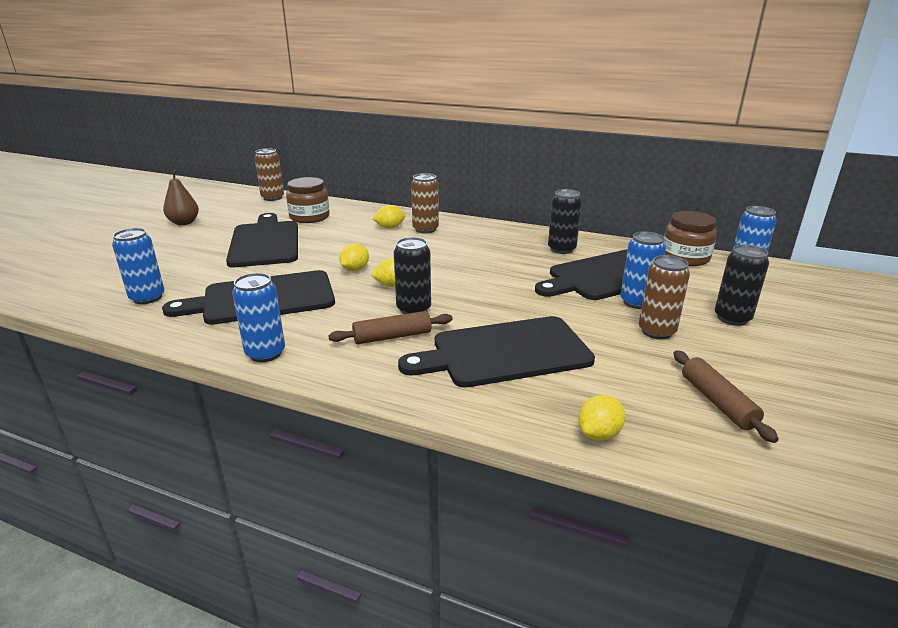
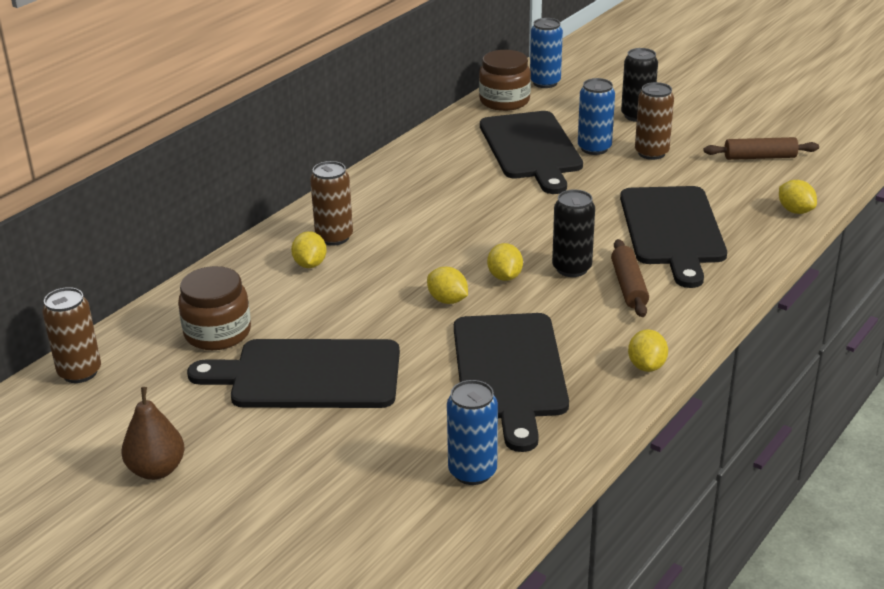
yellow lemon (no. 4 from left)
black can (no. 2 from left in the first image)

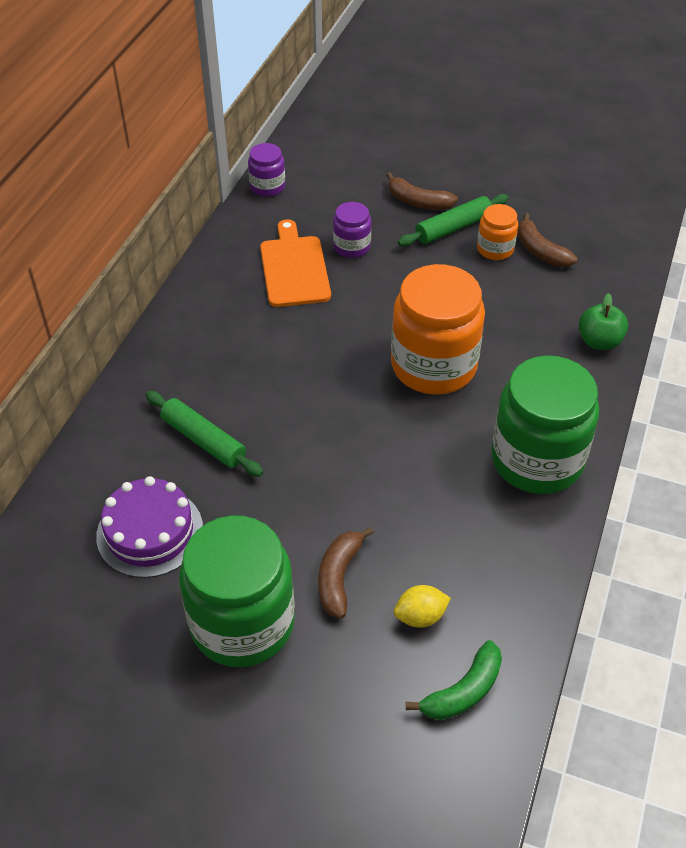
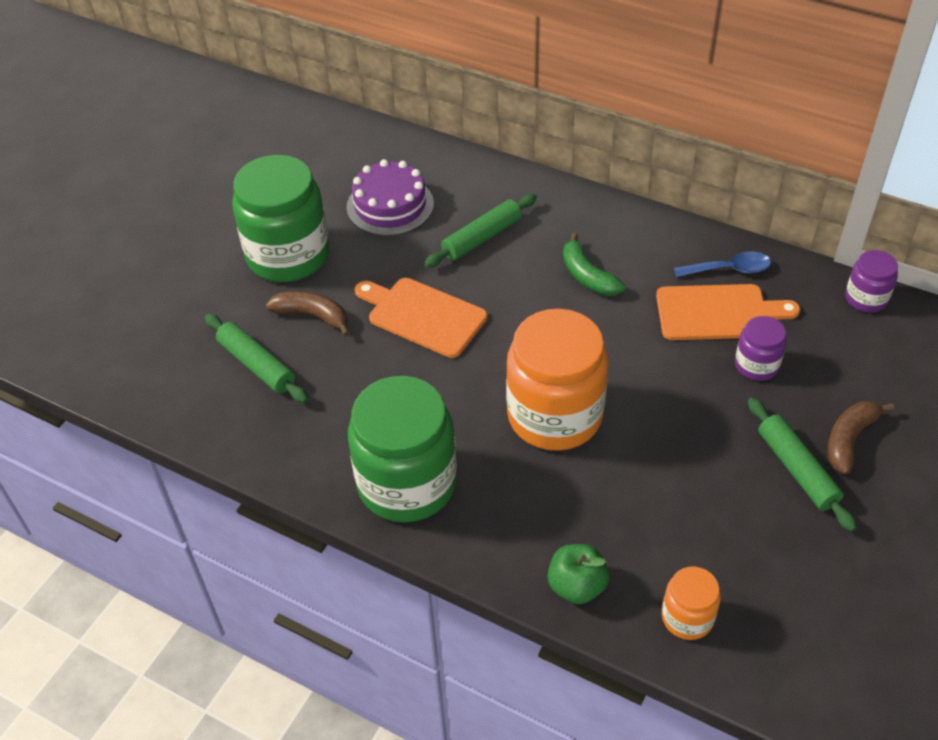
green rolling pin (no. 1 from left)
green banana
orange jar (no. 2 from left)
brown banana (no. 3 from left in the first image)
orange cutting board (no. 1 from left)
blue spoon

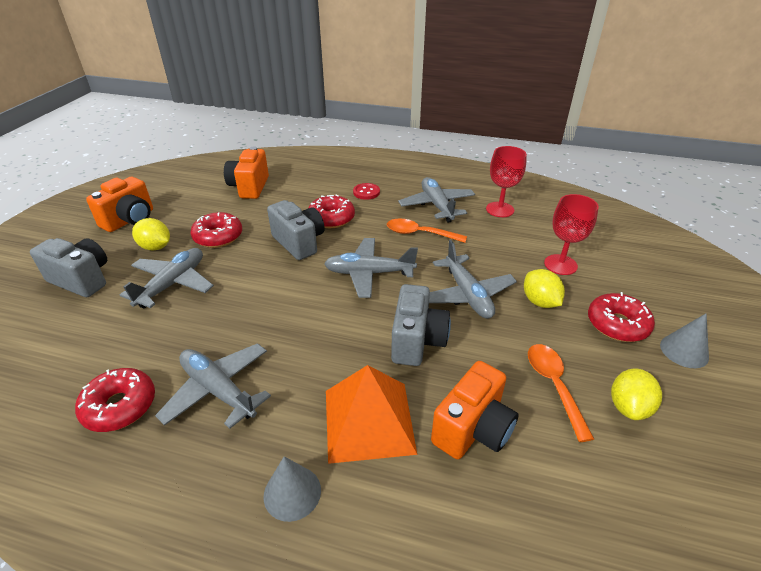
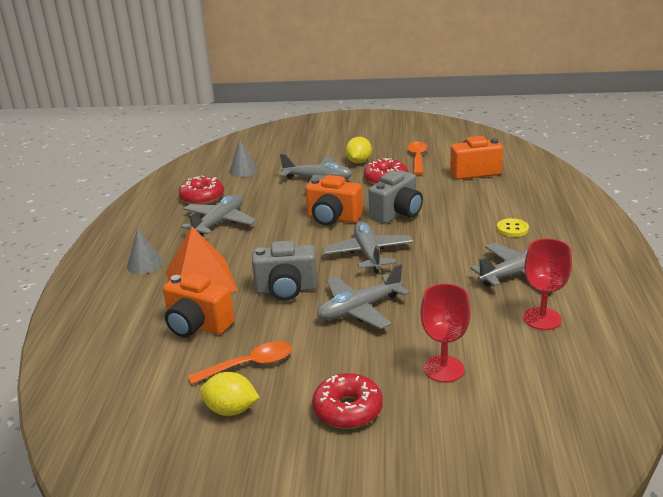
grey camera (no. 1 from left in the first image)
orange camera (no. 2 from left)
red donut (no. 3 from left in the first image)
yellow button
orange spoon (no. 2 from left)
yellow lemon (no. 2 from left in the first image)
grey cone (no. 2 from left)

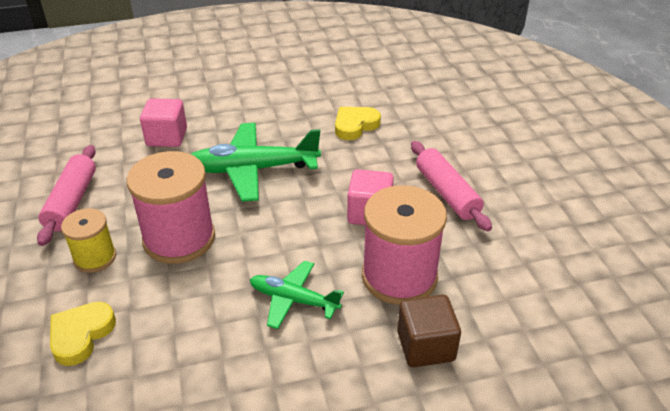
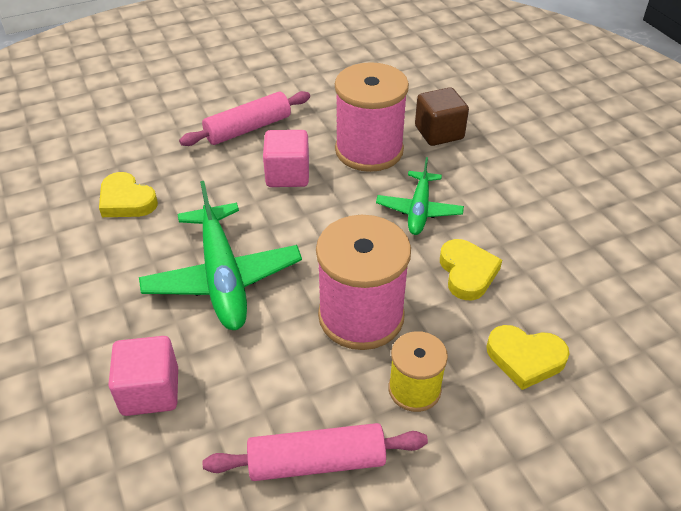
yellow heart (no. 2 from left)

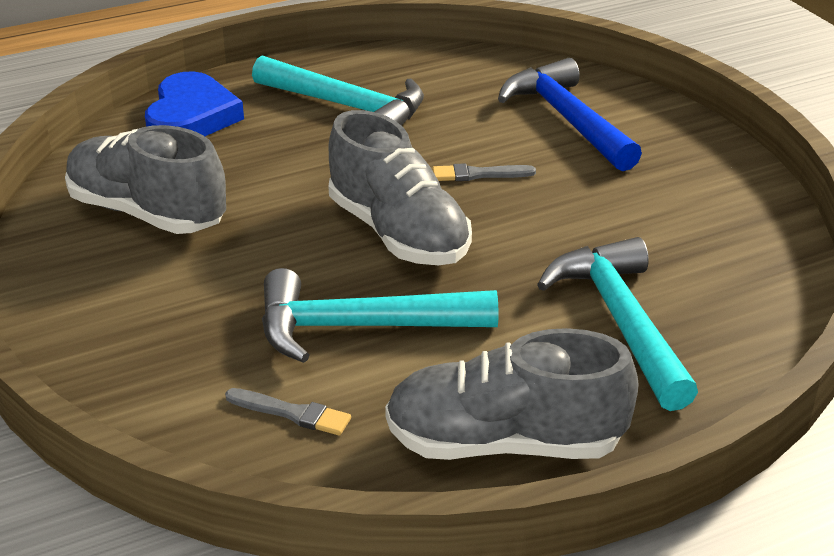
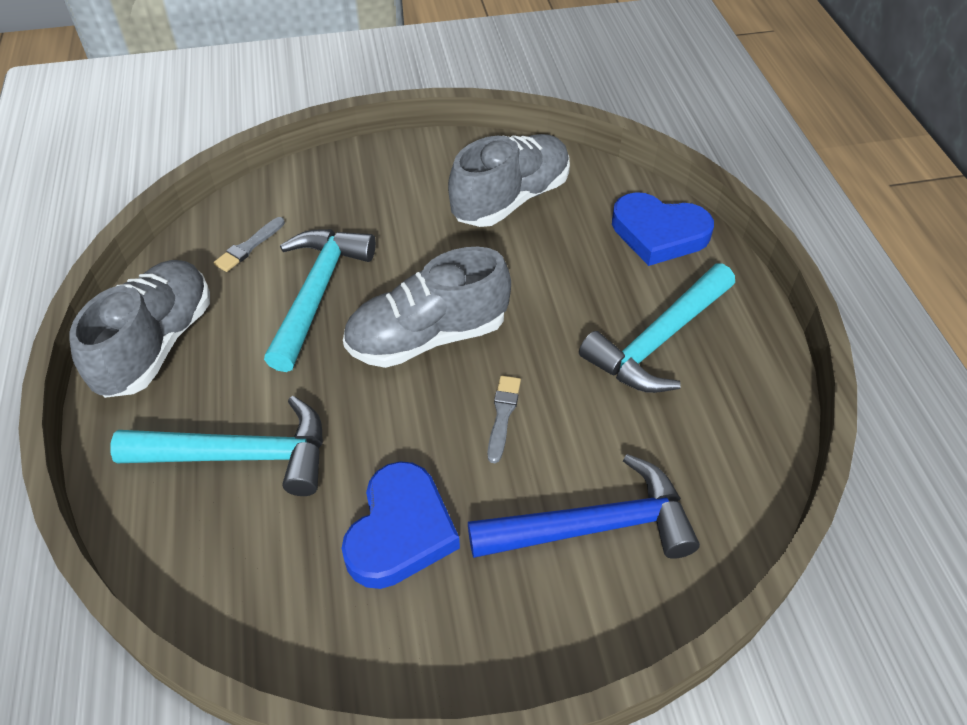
blue heart (no. 1 from left)

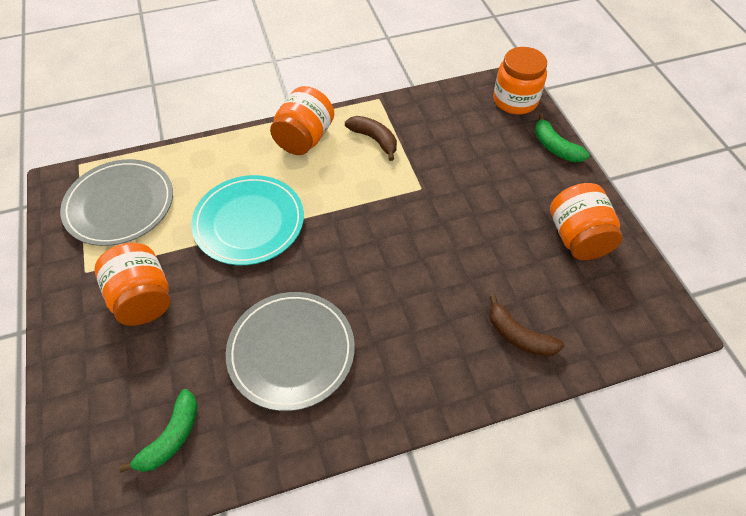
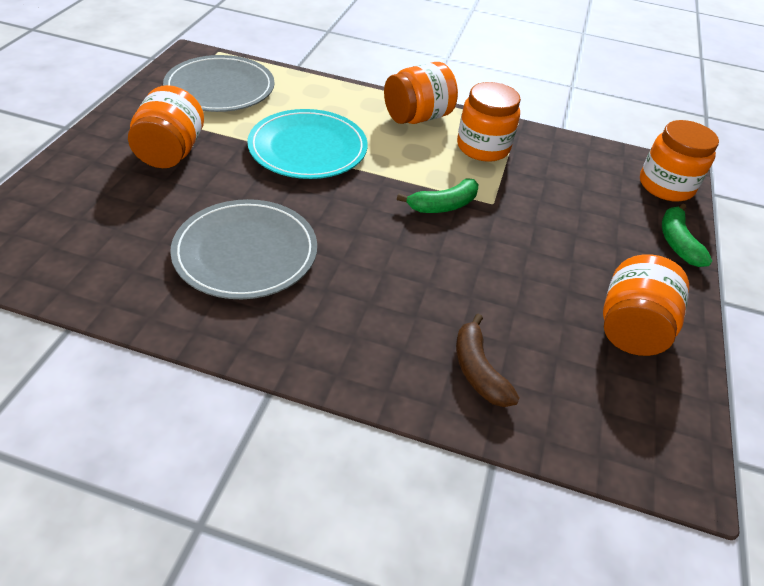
green banana (no. 1 from left)
orange jar (no. 3 from left)

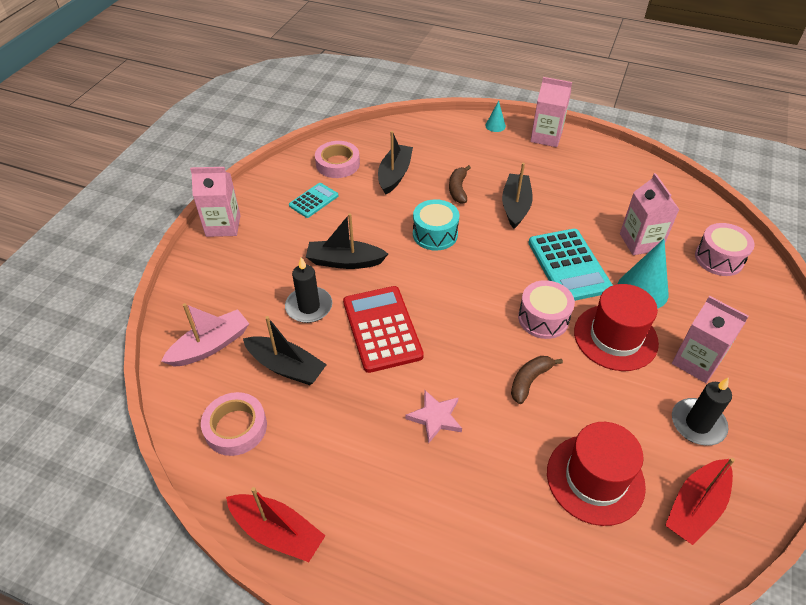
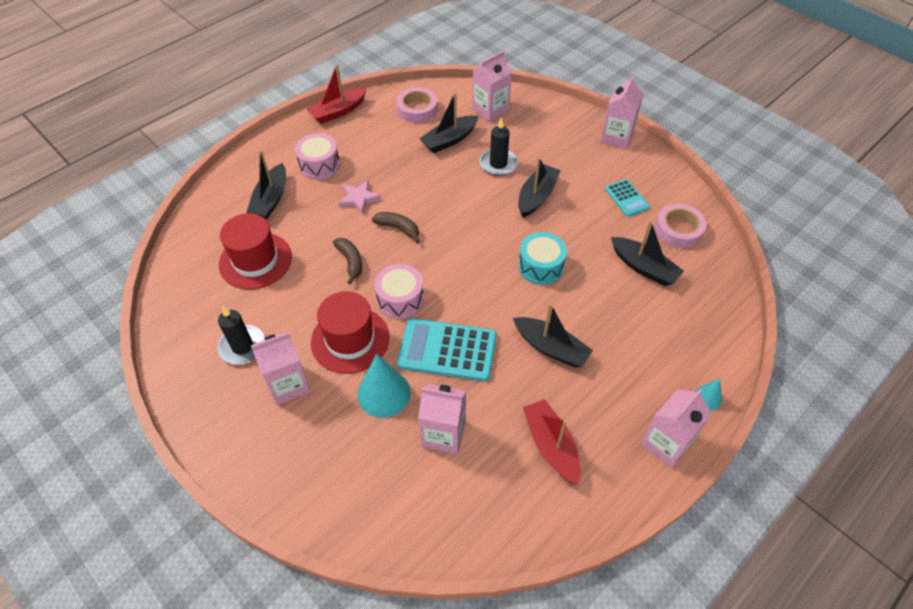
pink carton (no. 3 from left)
red calculator
brown banana (no. 2 from left)
red boat (no. 2 from left)
pink drum (no. 1 from left)
black boat (no. 1 from left)

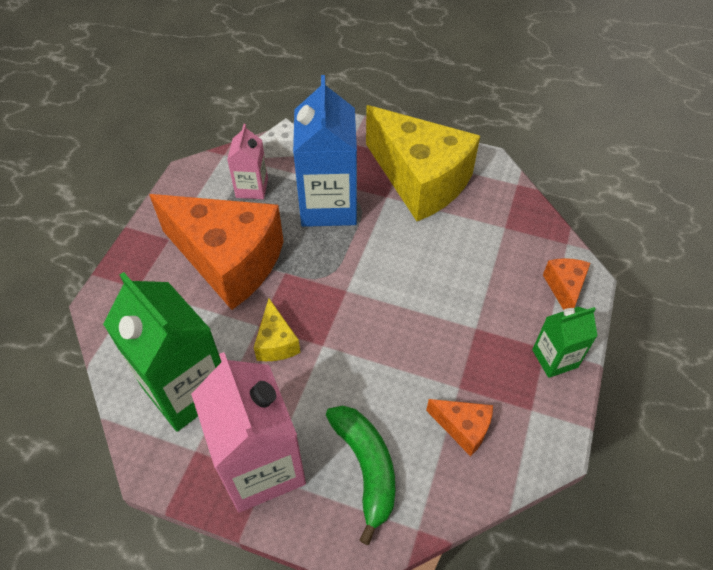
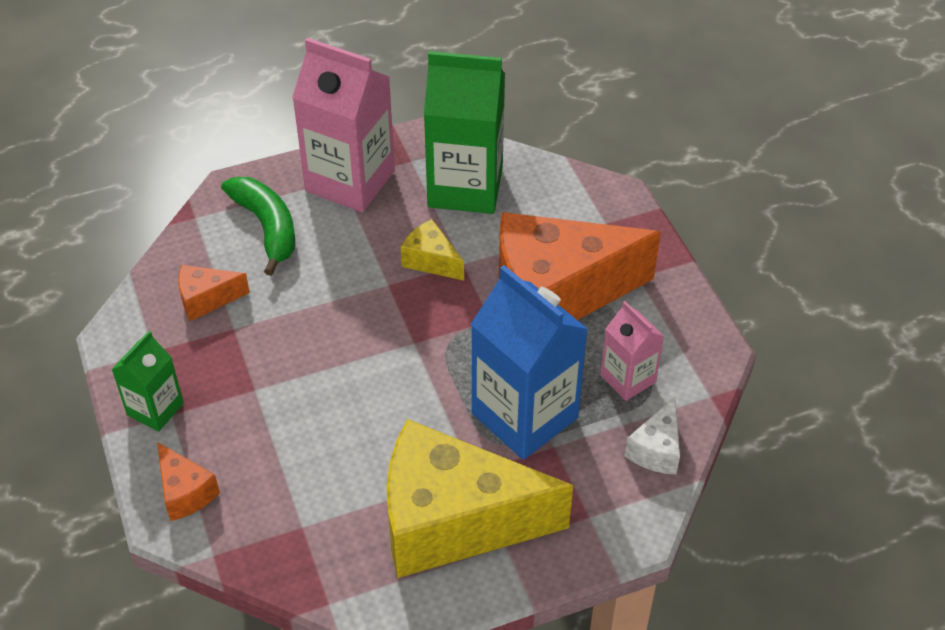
green banana

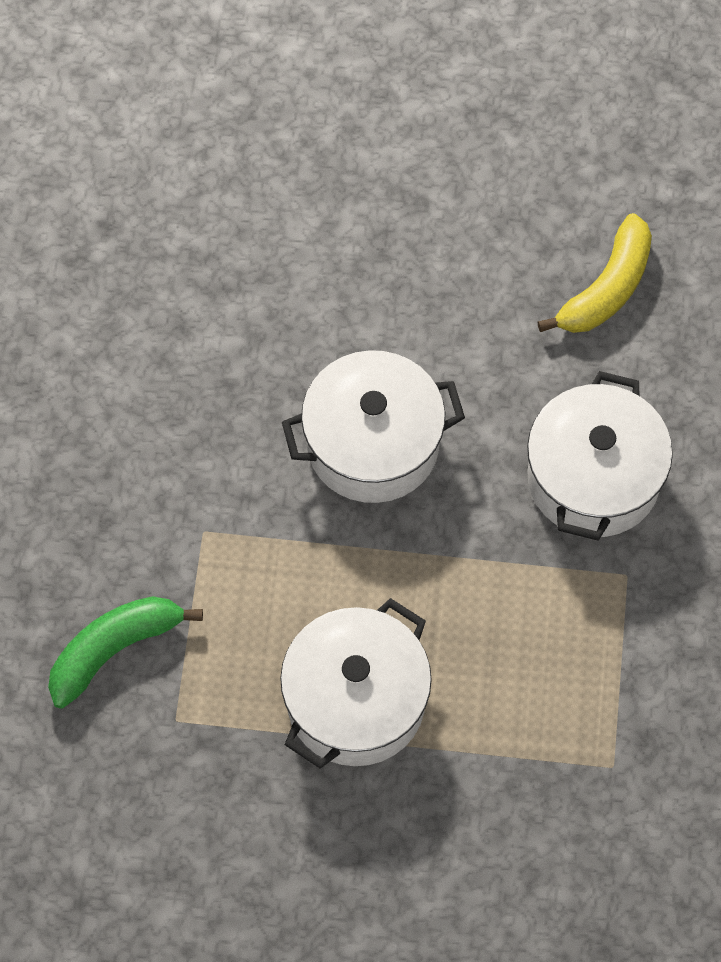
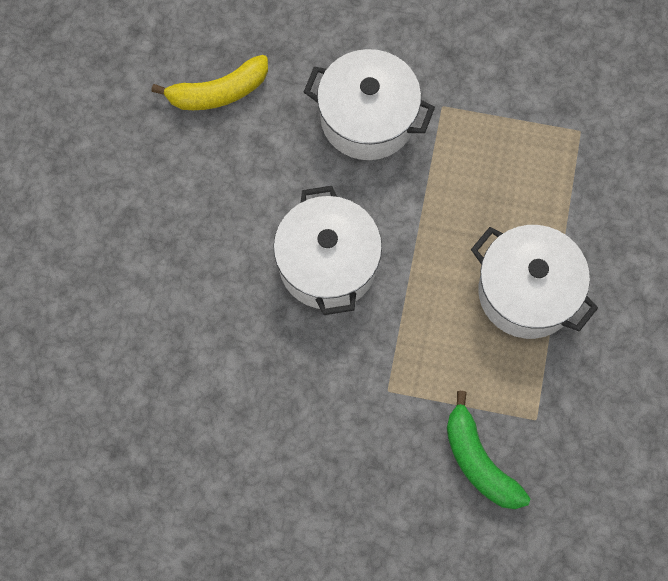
yellow banana

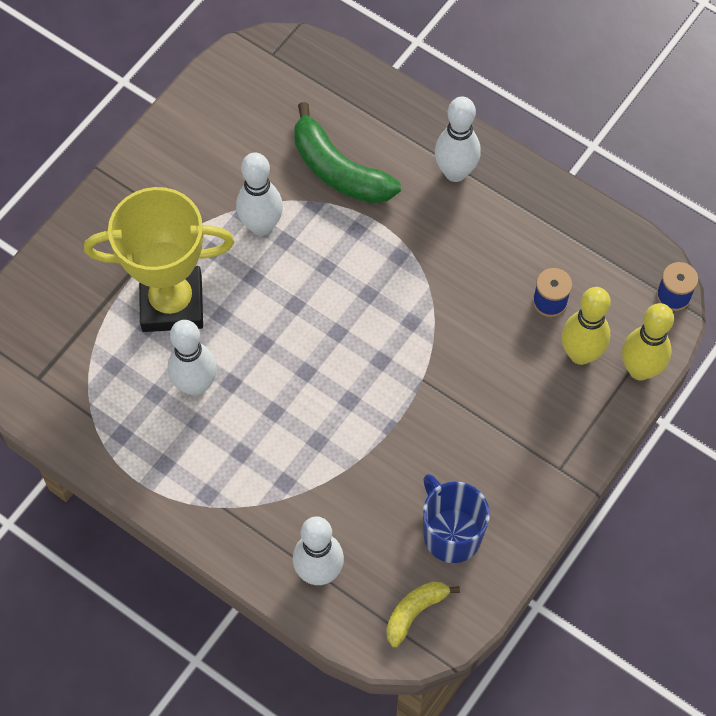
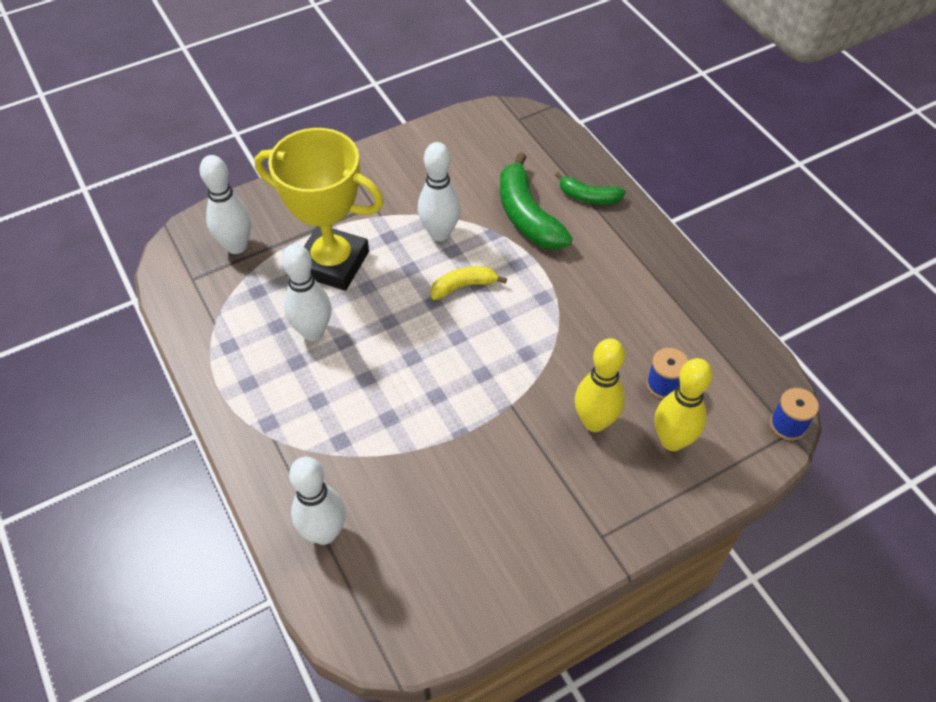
yellow banana
blue mug
white bowling pin (no. 1 from left)
yellow bowling pin (no. 1 from left)
green banana (no. 2 from left)

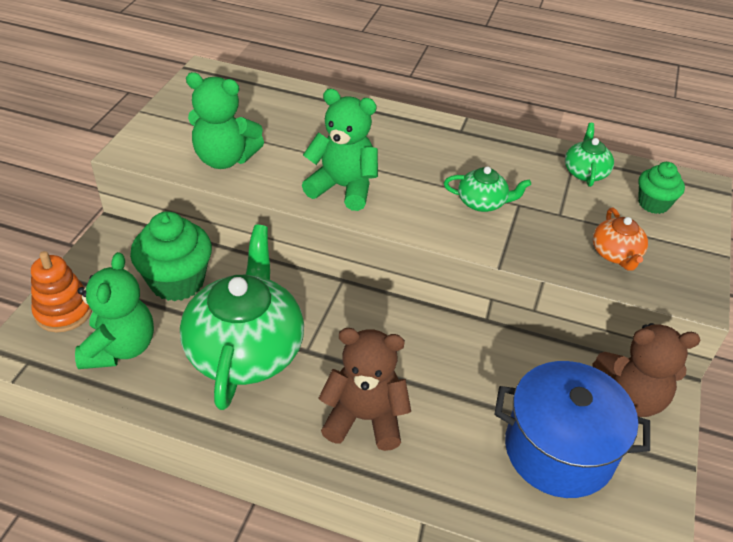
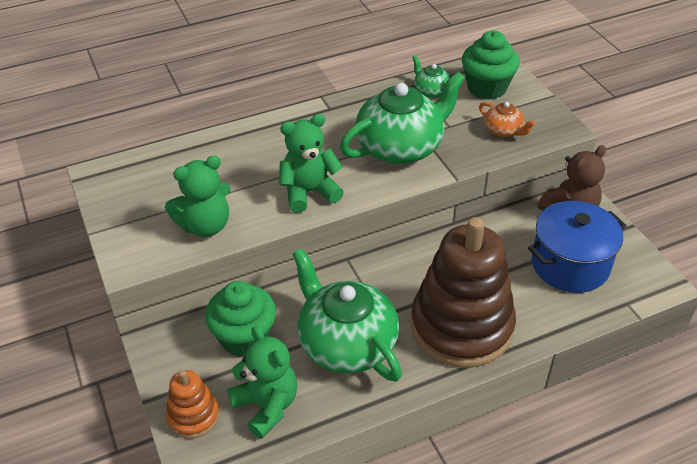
brown stacking toy
green teapot (no. 2 from left)
green cupcake (no. 2 from left)

